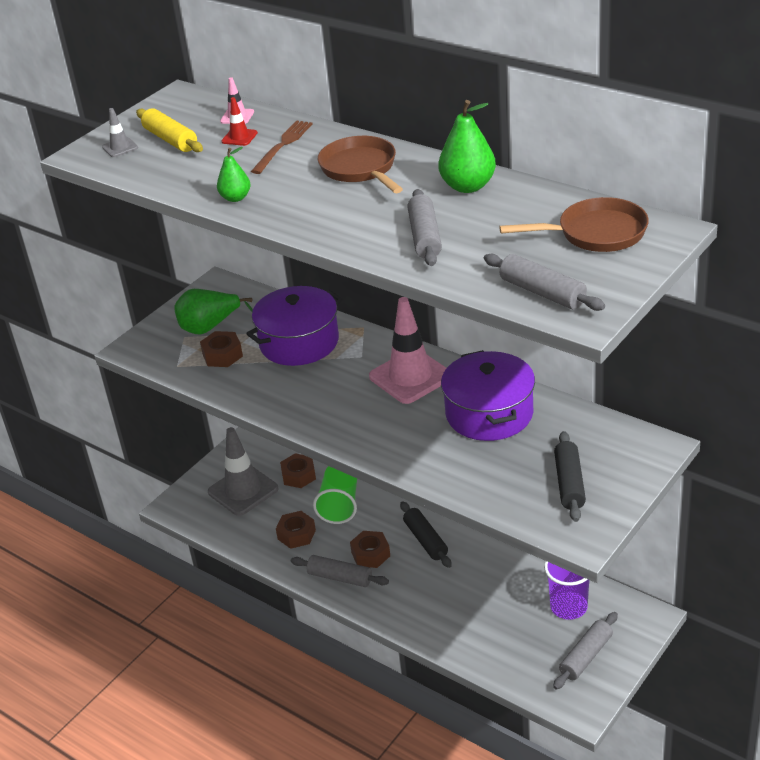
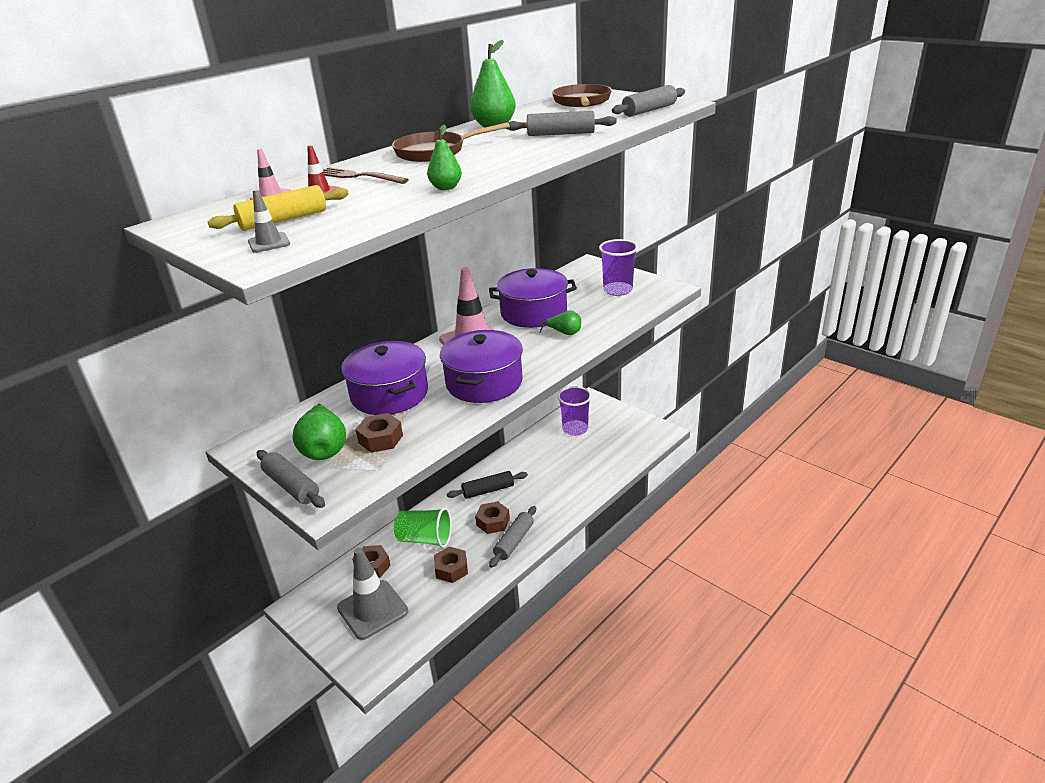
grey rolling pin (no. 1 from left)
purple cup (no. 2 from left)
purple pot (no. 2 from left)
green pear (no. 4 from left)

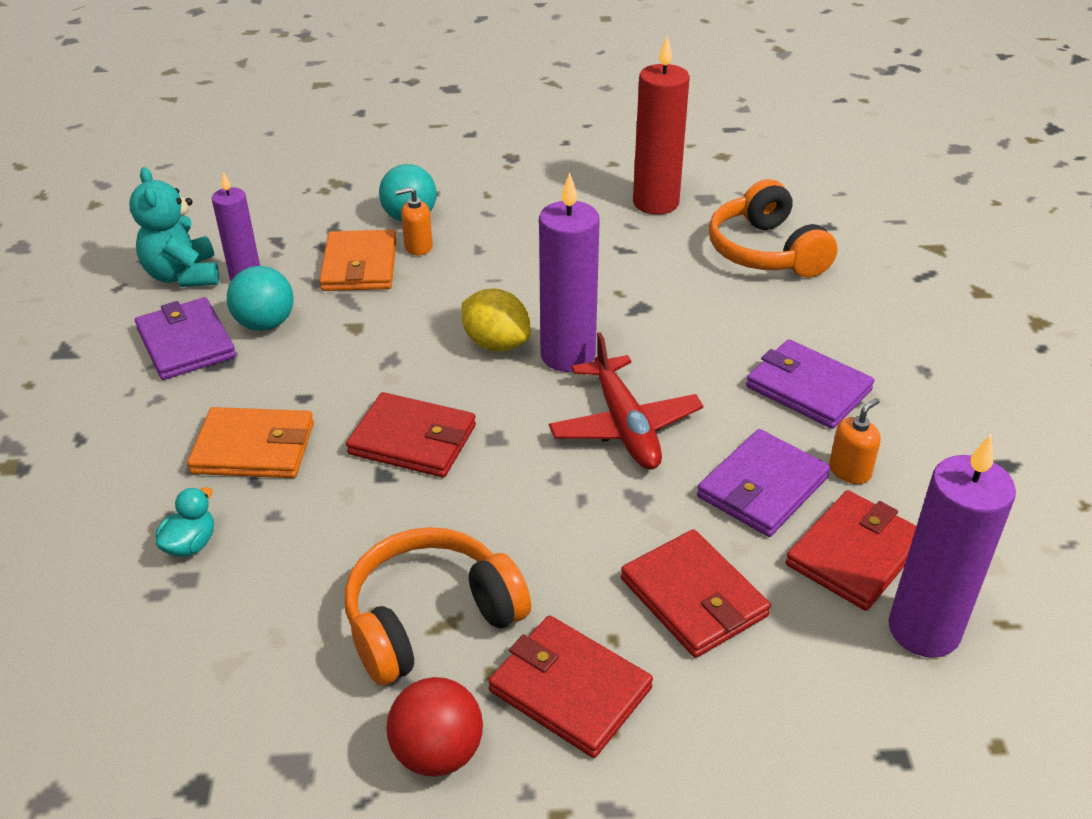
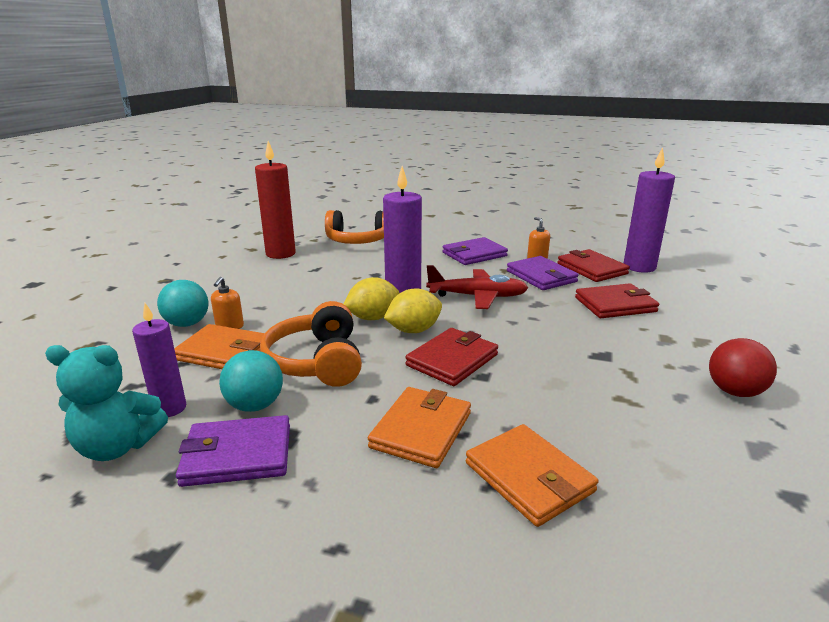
orange wallet (no. 3 from left)
orange headphones (no. 1 from left)
red wallet (no. 2 from left in the first image)
yellow lemon (no. 2 from left)

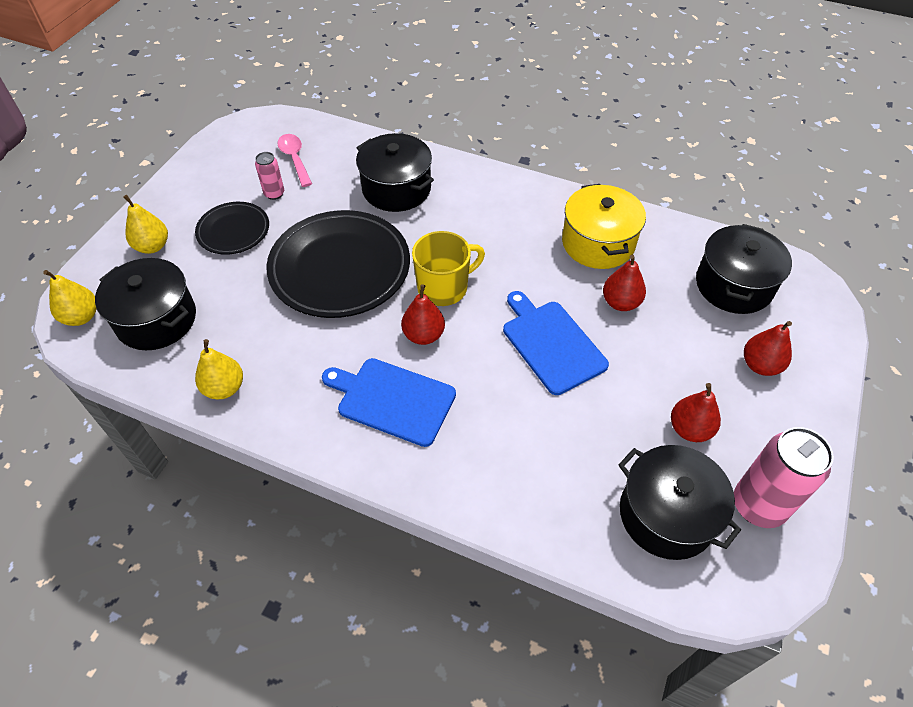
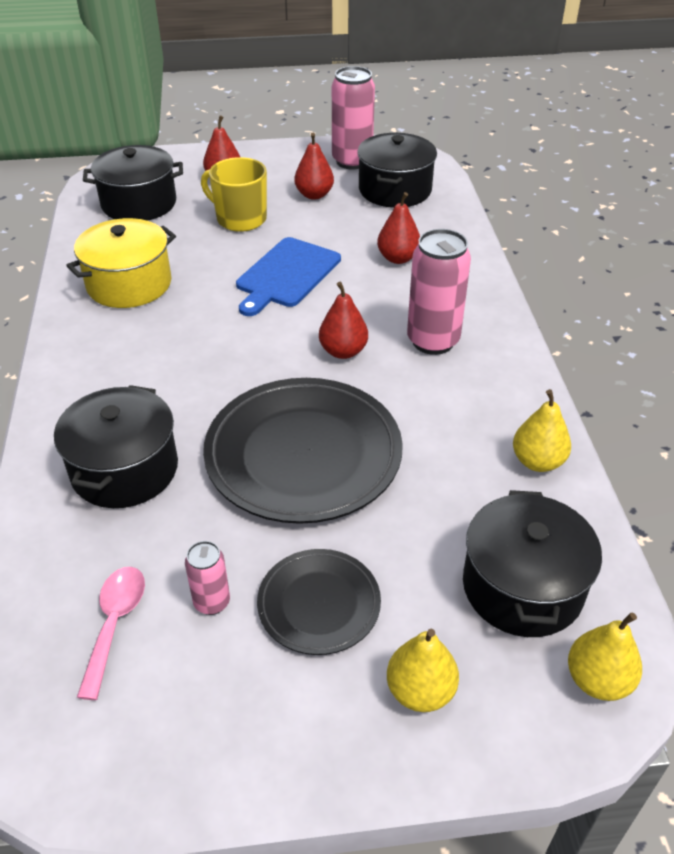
pink spoon
pink can (no. 3 from left)
yellow mug
red pear (no. 4 from left)

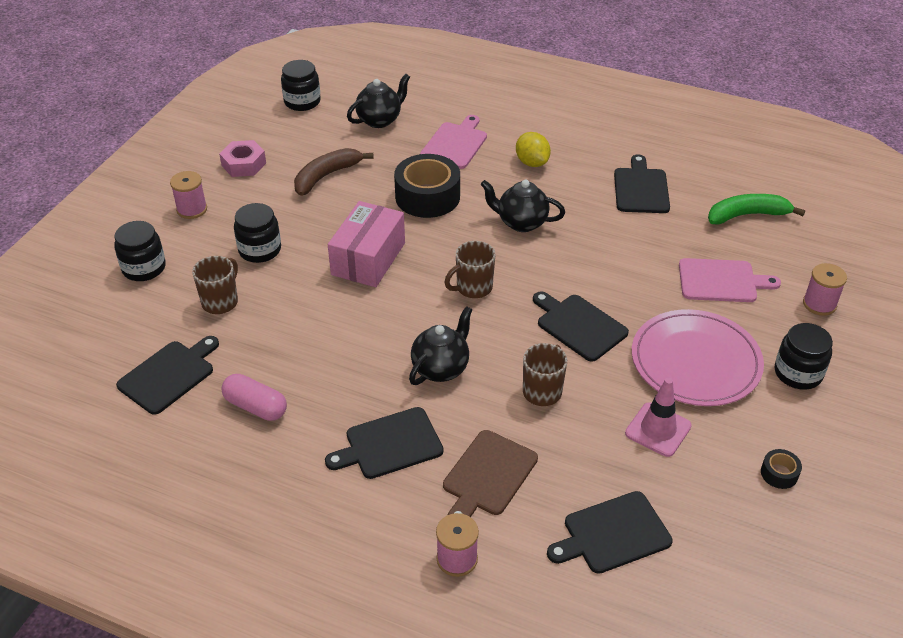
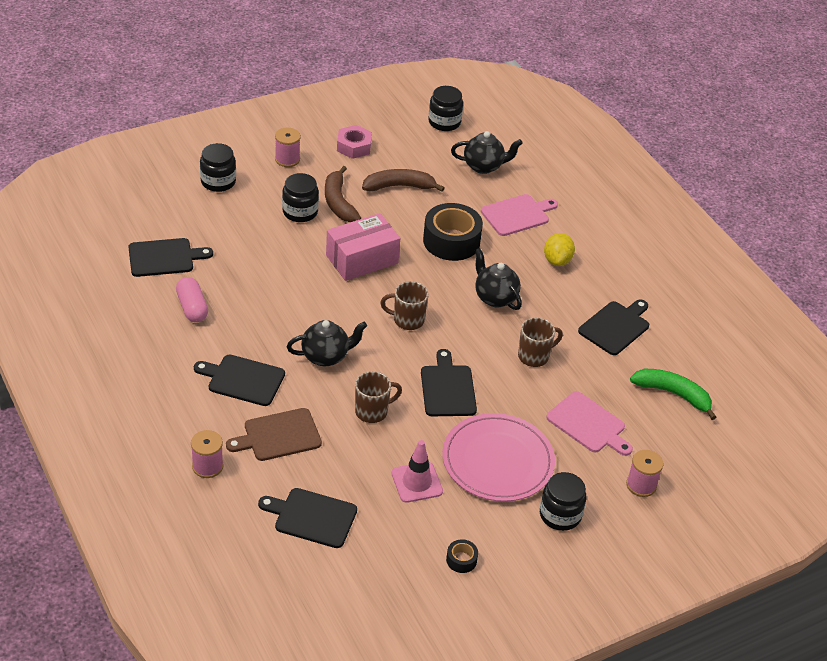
brown mug (no. 3 from left)
brown banana (no. 1 from left)

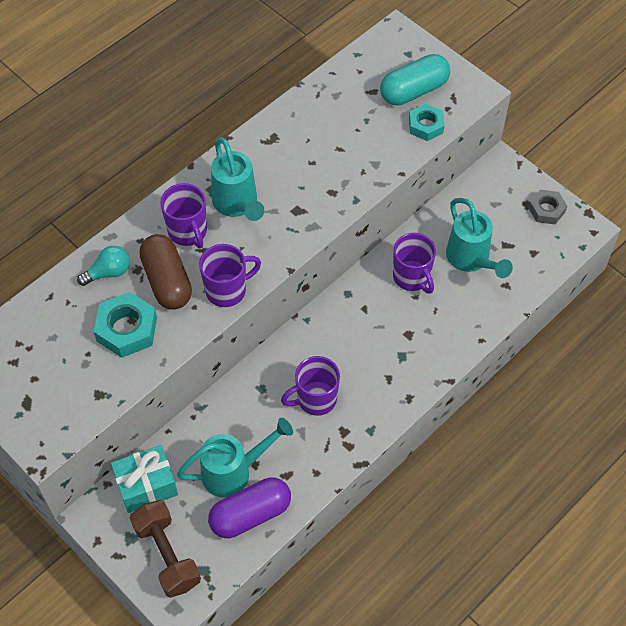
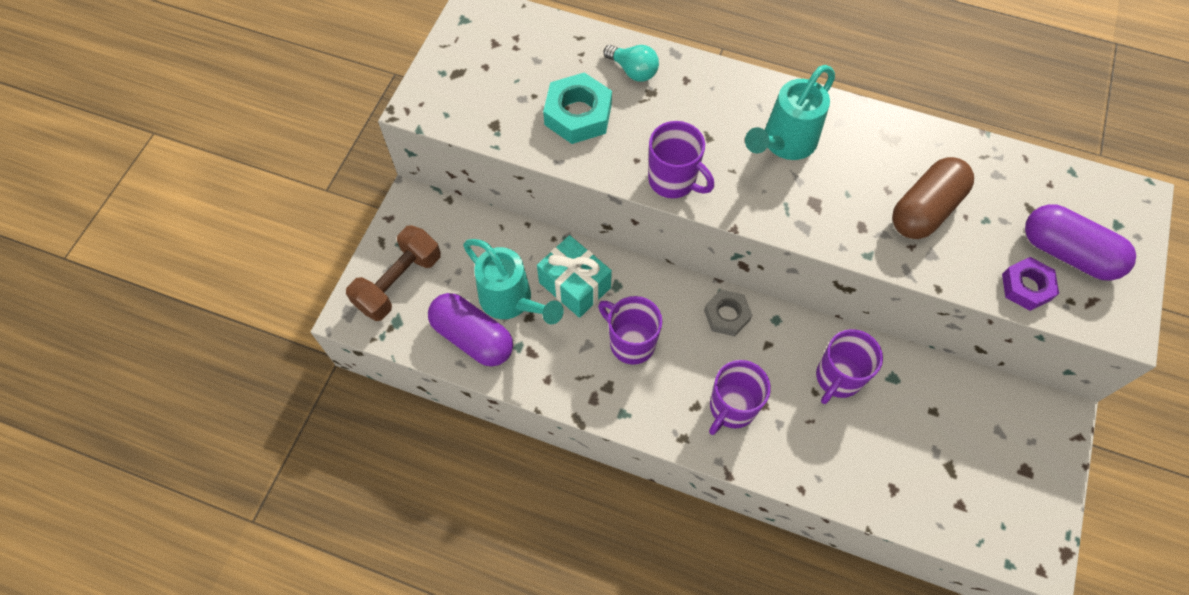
turquoise gift
brown capsule
purple mug (no. 3 from left)
purple capsule (no. 2 from left)
purple nut
turquoise watering can (no. 3 from left in the first image)
grey nut

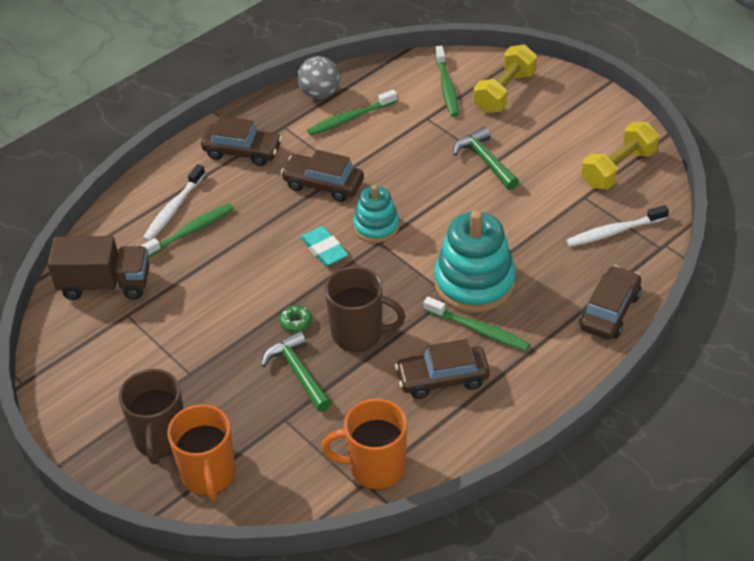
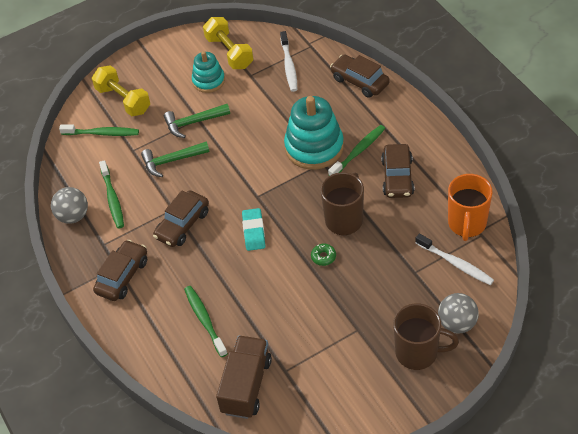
white toothbrush (no. 2 from left)
grey ball (no. 2 from left)
green hammer (no. 1 from left)
turquoise eraser
turquoise stacking toy (no. 1 from left)

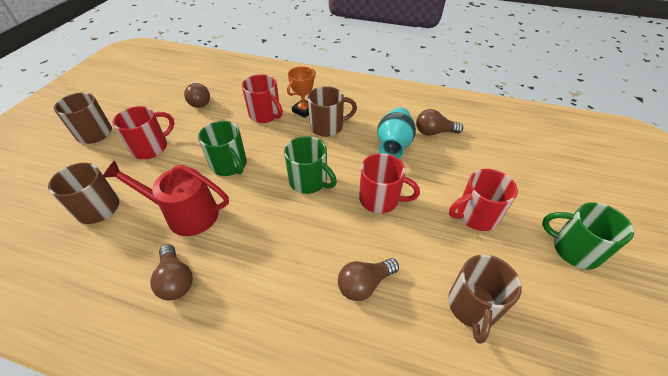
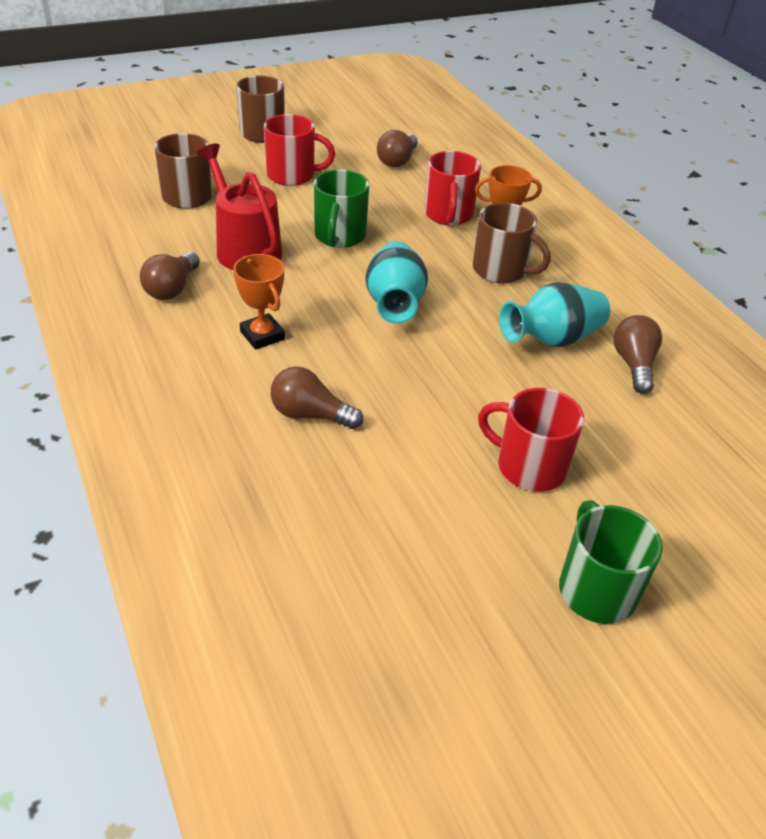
turquoise vase (no. 1 from left)
red mug (no. 3 from left in the first image)
brown light bulb (no. 4 from left)
brown mug (no. 4 from left in the first image)
orange trophy (no. 1 from left)

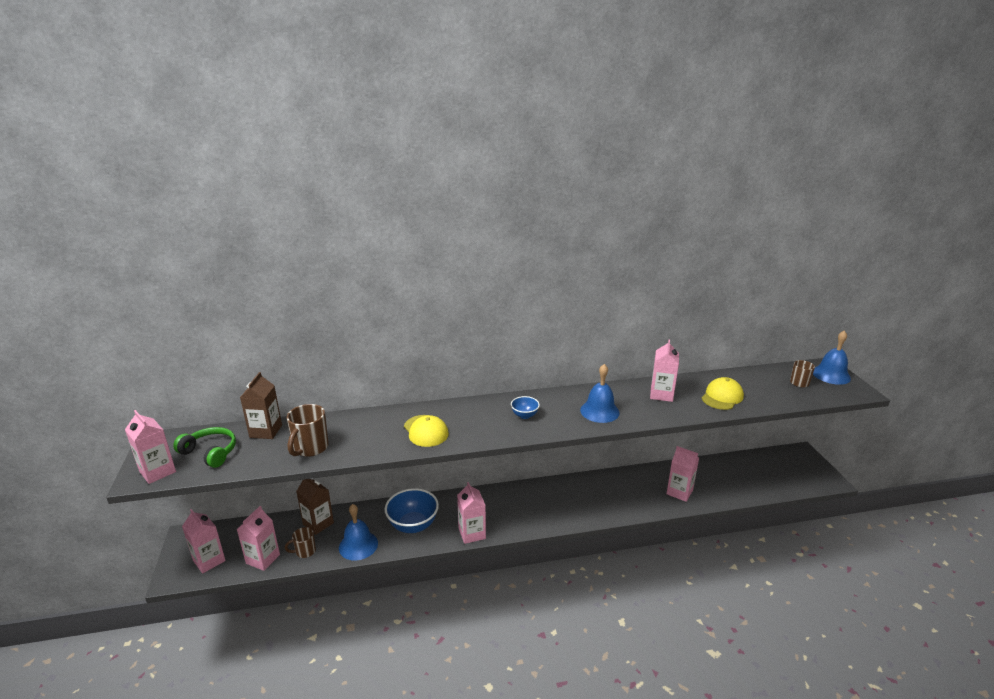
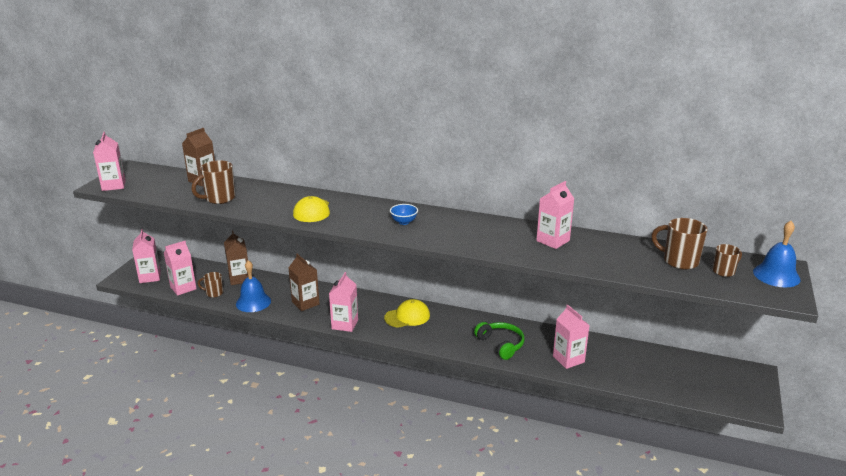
green headphones
brown carton (no. 3 from left)
blue bell (no. 2 from left in the first image)
yellow cap (no. 2 from left)
brown mug (no. 3 from left)

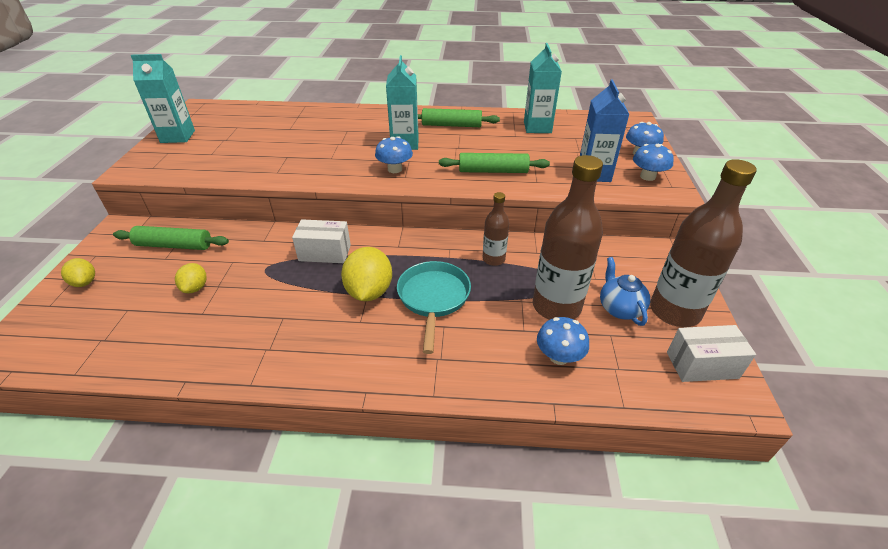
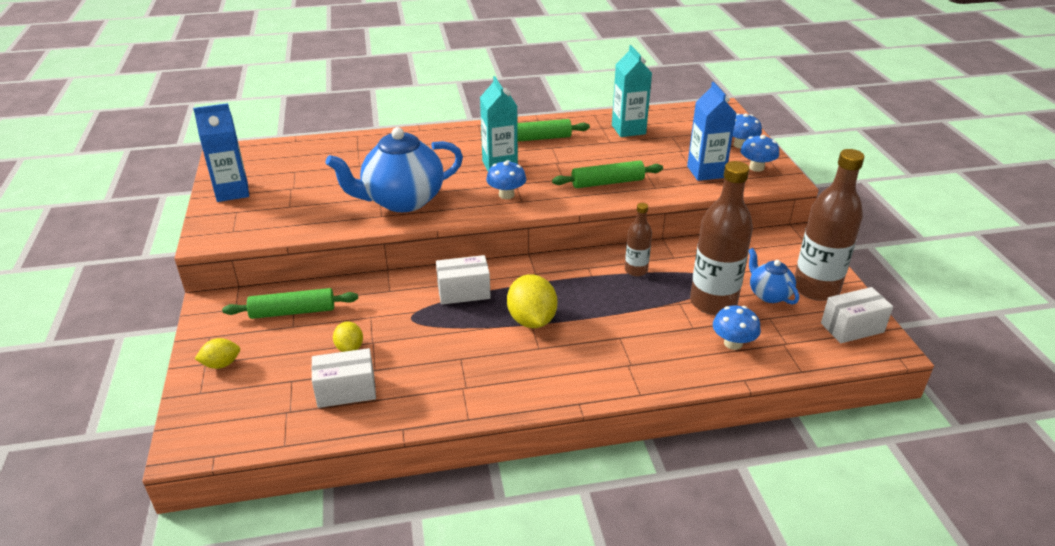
yellow lemon (no. 1 from left)
blue carton (no. 1 from left)
turquoise pan
white box (no. 1 from left)
blue teapot (no. 1 from left)

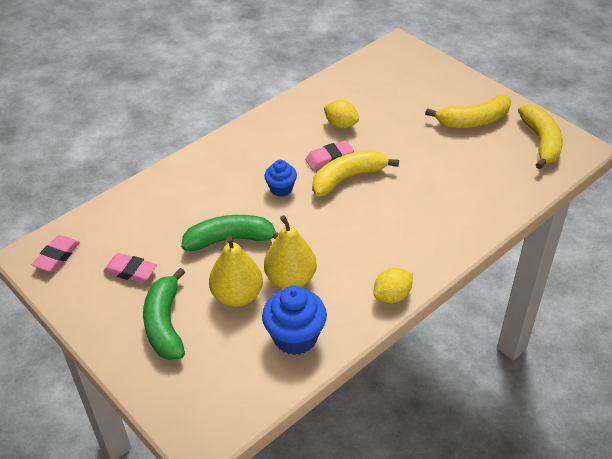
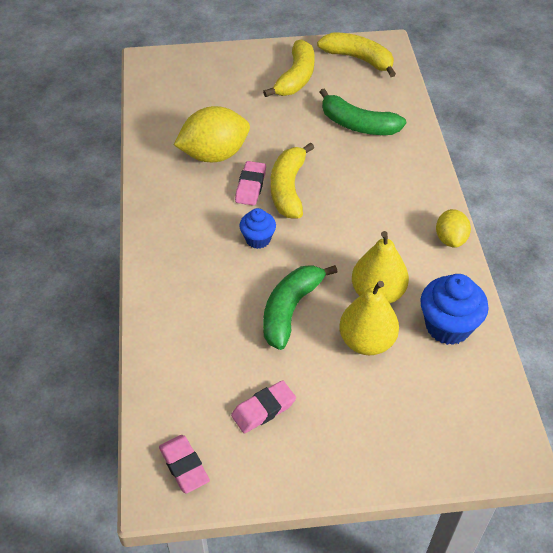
green banana (no. 2 from left)
yellow lemon (no. 1 from left)

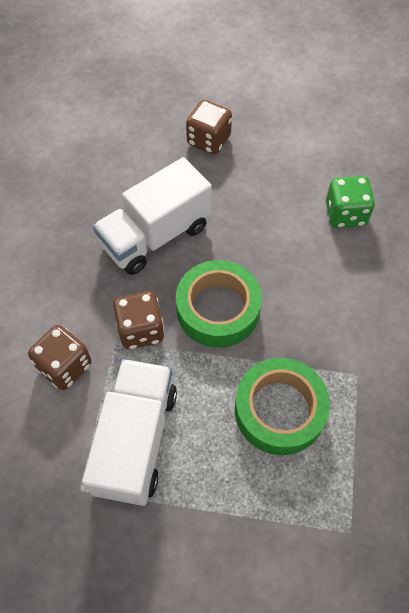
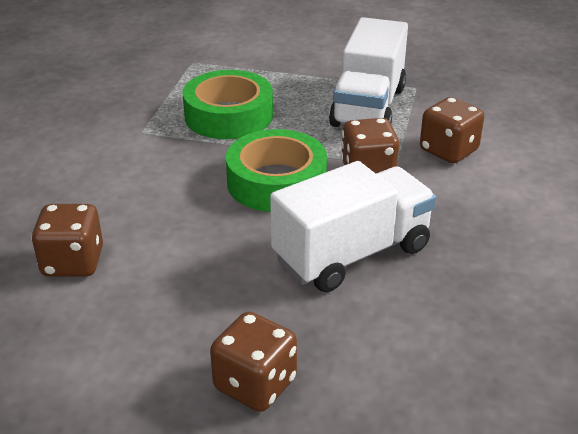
brown dice (no. 1 from left)

